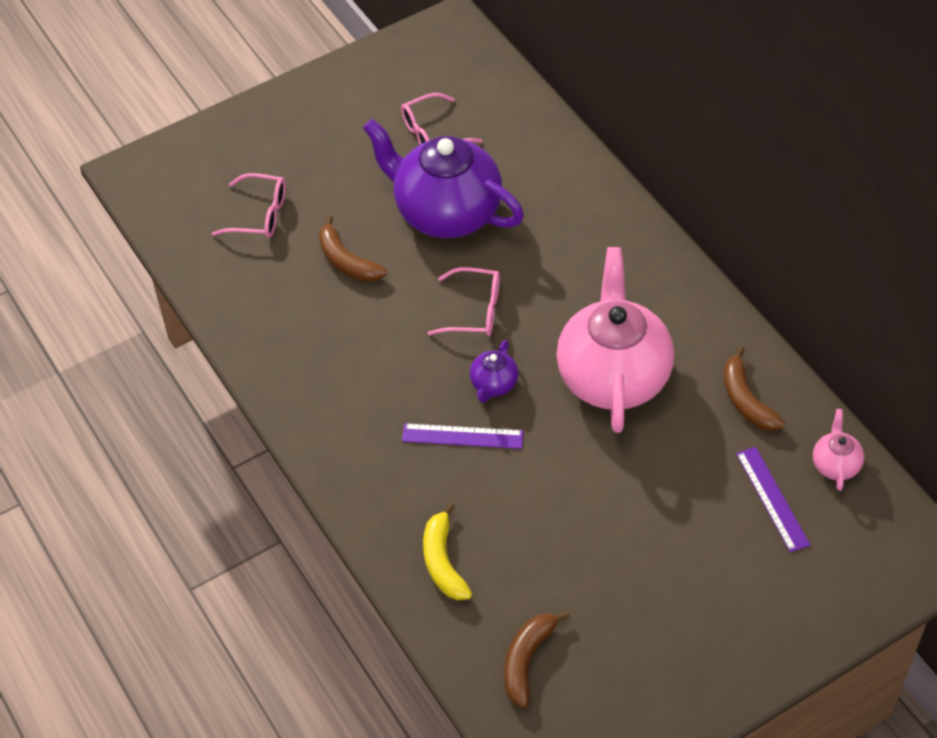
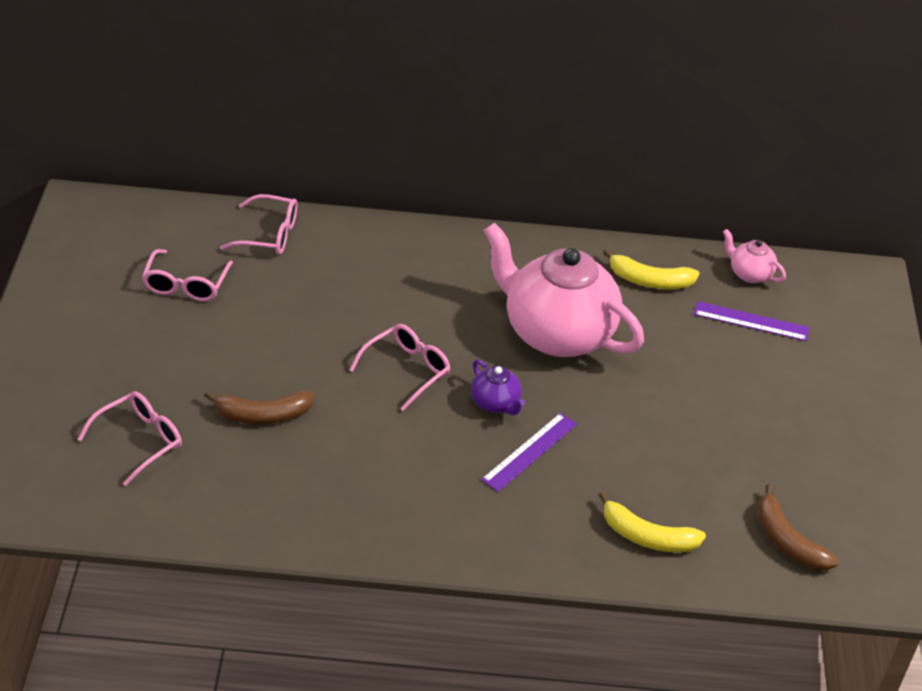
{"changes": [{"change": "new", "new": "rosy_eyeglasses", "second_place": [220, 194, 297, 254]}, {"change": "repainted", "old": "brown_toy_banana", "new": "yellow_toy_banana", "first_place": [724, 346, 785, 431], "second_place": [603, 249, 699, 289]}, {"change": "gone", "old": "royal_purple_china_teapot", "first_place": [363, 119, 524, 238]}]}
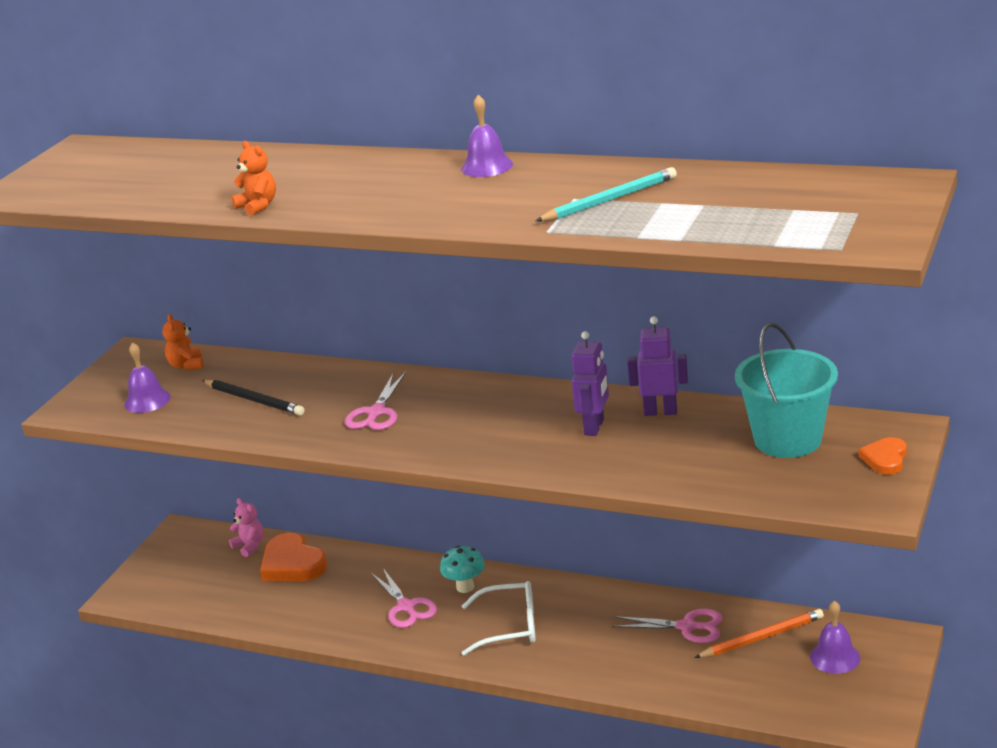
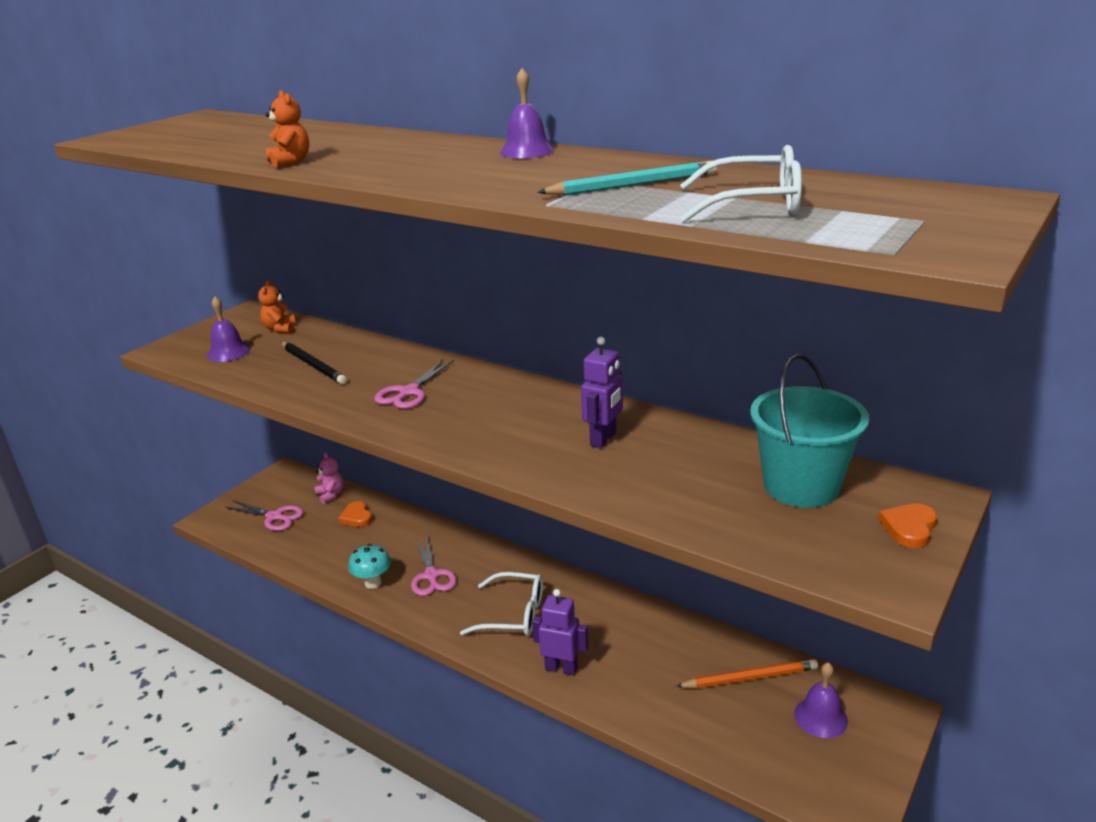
{"changes": [{"change": "shifted", "old": "rosy_shears", "first_place": [612, 609, 723, 643], "second_place": [226, 500, 304, 531]}, {"change": "scaled", "old": "orange_love_heart", "first_place": [260, 533, 327, 581], "second_place": [338, 501, 372, 527], "factor": 0.57}, {"change": "shifted", "old": "teal_toadstool", "first_place": [440, 546, 485, 593], "second_place": [348, 544, 391, 589]}, {"change": "shifted", "old": "royal_purple_robot_figure", "first_place": [627, 316, 688, 416], "second_place": [532, 589, 588, 676]}, {"change": "new", "new": "white_eyeglasses", "second_place": [680, 145, 802, 222]}]}
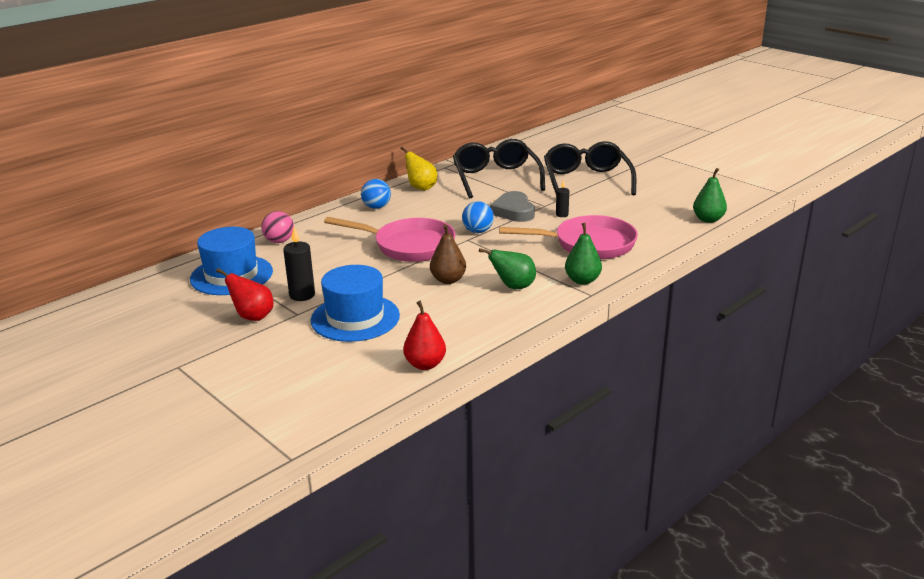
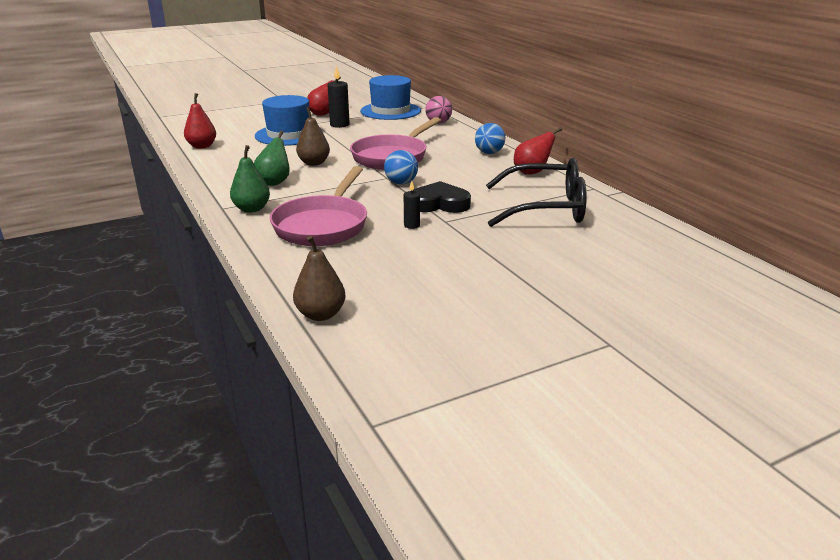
{"changes": [{"change": "repainted", "old": "emerald_pear", "new": "brown_pear", "first_place": [693, 168, 727, 223], "second_place": [293, 236, 346, 321]}, {"change": "repainted", "old": "ash-grey_love_heart", "new": "ebony_love_heart", "first_place": [490, 191, 535, 222], "second_place": [413, 181, 471, 213]}, {"change": "repainted", "old": "yellow_pear", "new": "red_pear", "first_place": [400, 146, 437, 190], "second_place": [514, 127, 562, 175]}, {"change": "gone", "old": "ebony_eyeglasses", "first_place": [544, 141, 636, 195]}]}
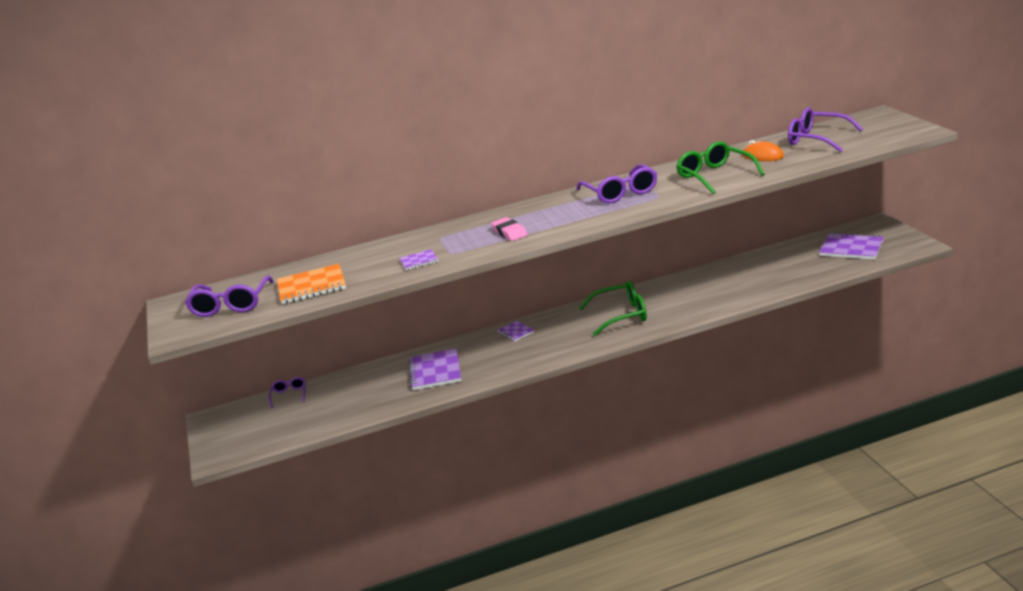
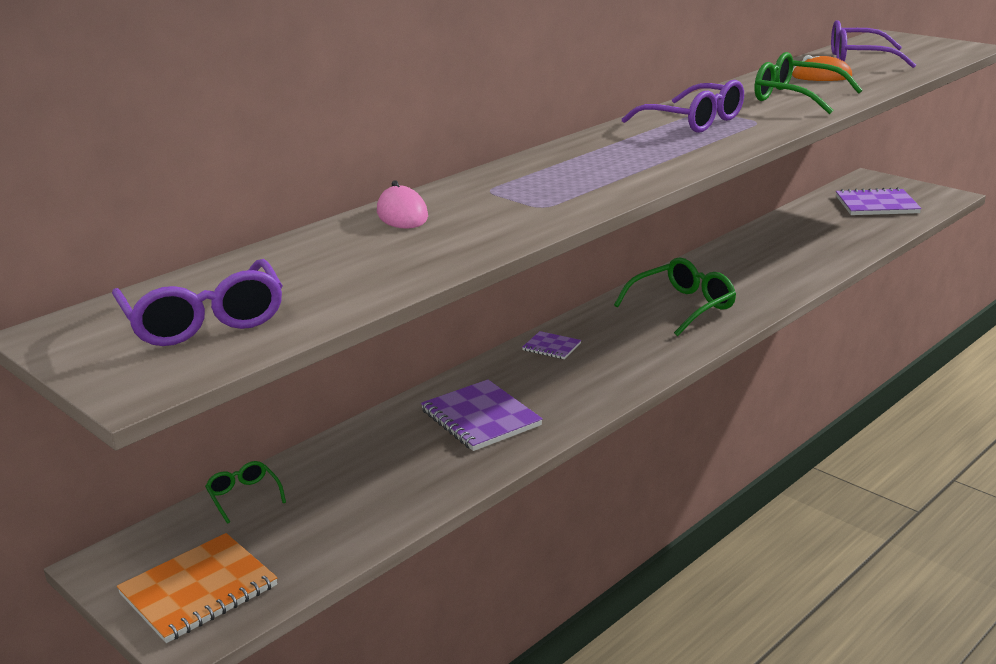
{"changes": [{"change": "shifted", "old": "orange_notepad", "first_place": [277, 264, 346, 304], "second_place": [117, 533, 277, 643]}, {"change": "repainted", "old": "royal_purple_eyeglasses", "new": "emerald_eyeglasses", "first_place": [269, 377, 306, 408], "second_place": [205, 461, 286, 524]}, {"change": "new", "new": "rosy_PC_mouse", "second_place": [377, 180, 428, 229]}, {"change": "gone", "old": "royal_purple_notepad", "first_place": [400, 249, 438, 270]}, {"change": "gone", "old": "rosy_gum_eraser", "first_place": [491, 217, 528, 241]}]}
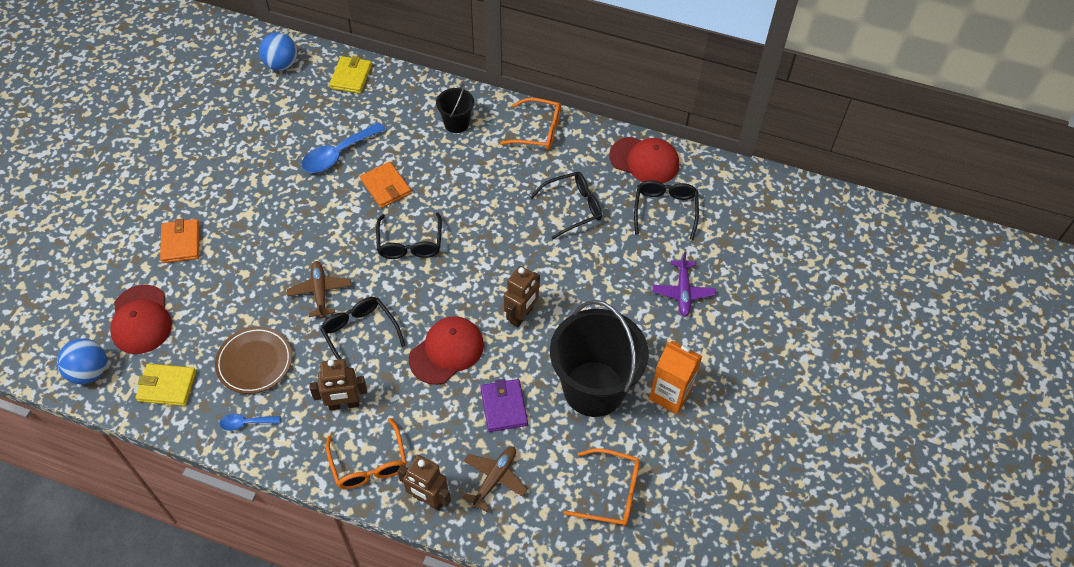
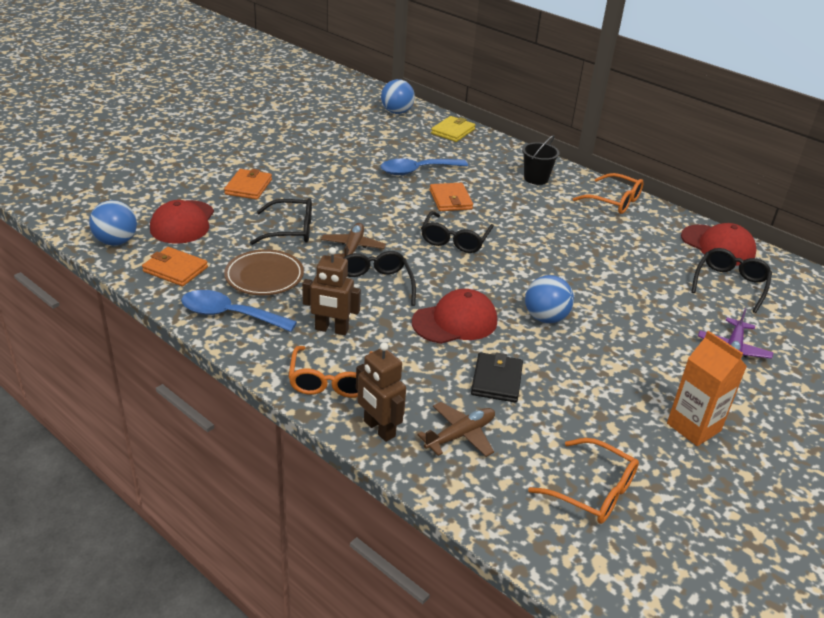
{"changes": [{"change": "repainted", "old": "yellow_billfold", "new": "orange_billfold", "first_place": [135, 364, 196, 406], "second_place": [142, 247, 208, 286]}, {"change": "scaled", "old": "royal_blue_tablespoon", "first_place": [220, 414, 280, 431], "second_place": [181, 290, 297, 332], "factor": 1.89}, {"change": "shifted", "old": "ebony_eyeglasses", "first_place": [530, 172, 602, 239], "second_place": [250, 198, 312, 245]}, {"change": "repainted", "old": "royal_purple_billfold", "new": "ebony_billfold", "first_place": [480, 379, 528, 432], "second_place": [471, 352, 523, 403]}, {"change": "swapped", "old": "brown_robot_figure", "new": "royal_blue_ball", "first_place": [504, 266, 540, 328], "second_place": [525, 275, 574, 323]}, {"change": "gone", "old": "ebony_pail", "first_place": [550, 300, 649, 417]}]}
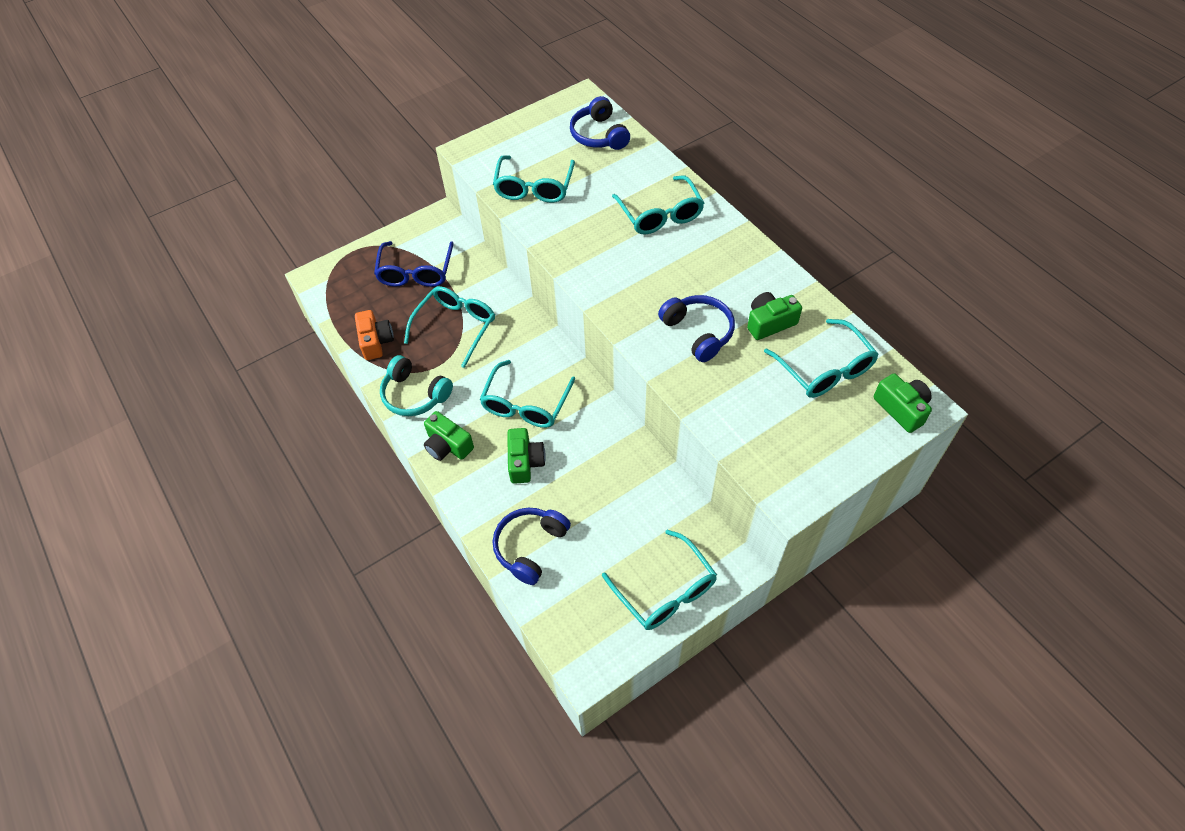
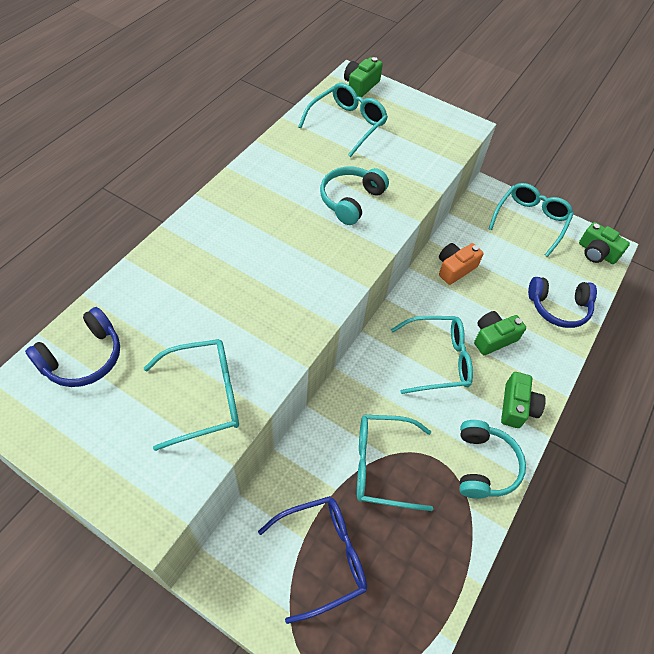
{"changes": [{"change": "repainted", "old": "royal_blue_headset", "new": "teal_headset", "first_place": [658, 295, 735, 362], "second_place": [320, 167, 389, 225]}, {"change": "shifted", "old": "orange_photo_camera", "first_place": [355, 310, 394, 360], "second_place": [439, 243, 484, 285]}, {"change": "shifted", "old": "emerald_photo_camera", "first_place": [747, 292, 802, 340], "second_place": [579, 222, 630, 264]}, {"change": "gone", "old": "teal_eyeglasses", "first_place": [612, 175, 704, 234]}]}
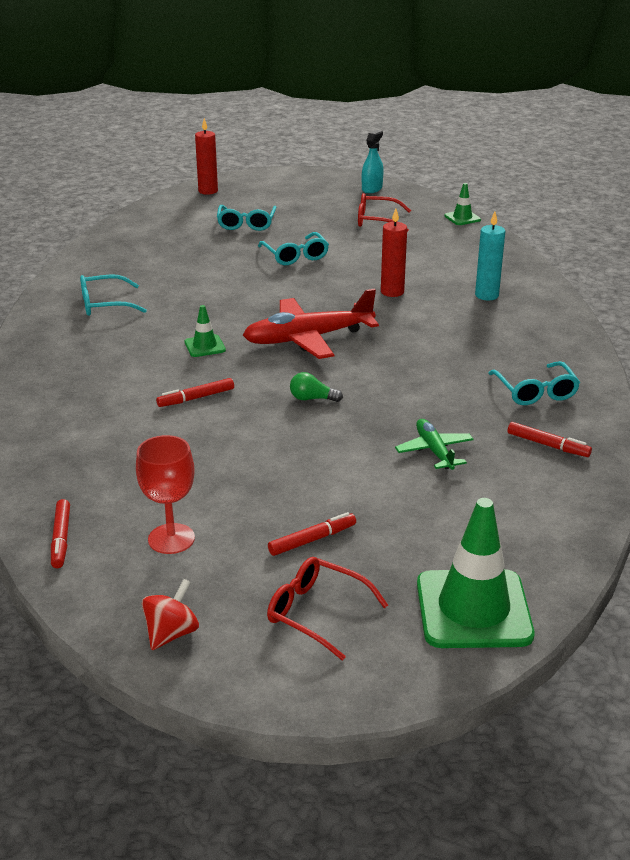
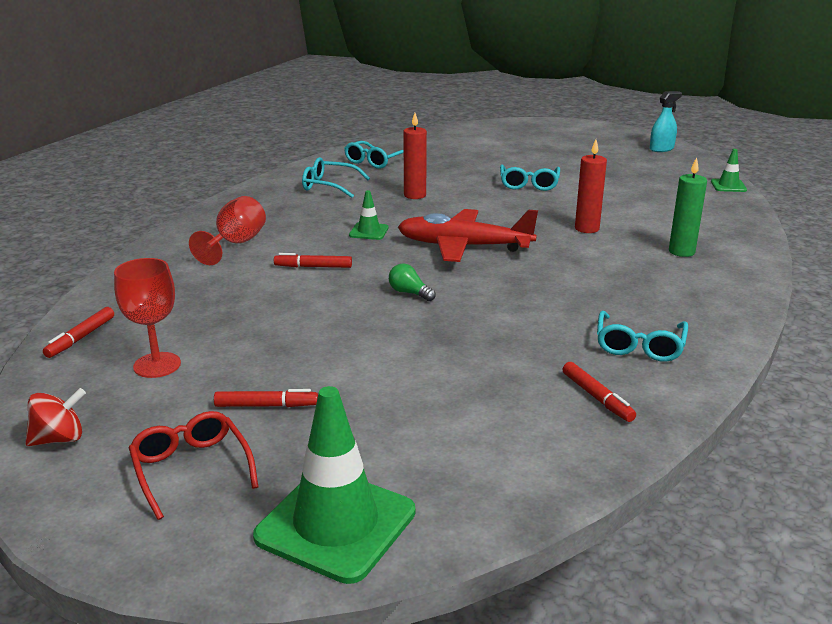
{"changes": [{"change": "new", "new": "red_goblet", "second_place": [189, 196, 266, 265]}, {"change": "shifted", "old": "teal_eyeglasses", "first_place": [217, 205, 277, 231], "second_place": [344, 141, 404, 169]}, {"change": "shifted", "old": "red_pillar_candle", "first_place": [195, 118, 218, 195], "second_place": [403, 113, 427, 199]}, {"change": "repainted", "old": "teal_pillar_candle", "new": "emerald_pillar_candle", "first_place": [475, 211, 505, 300], "second_place": [669, 157, 707, 257]}, {"change": "gone", "old": "red_eyeglasses", "first_place": [358, 193, 411, 232]}, {"change": "gone", "old": "emerald_aeroplane", "first_place": [395, 419, 474, 470]}]}
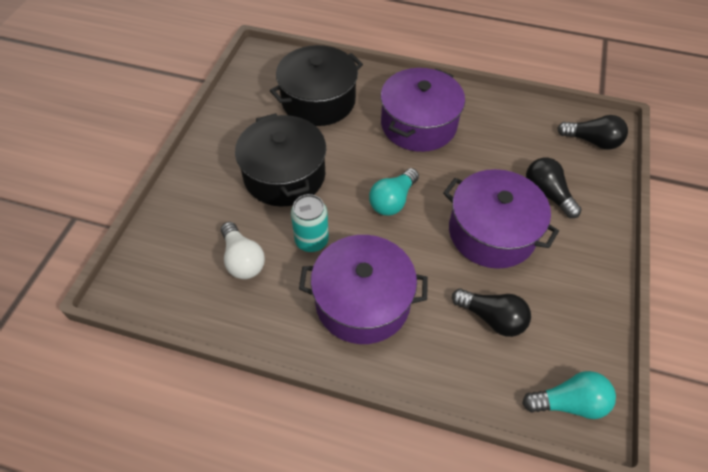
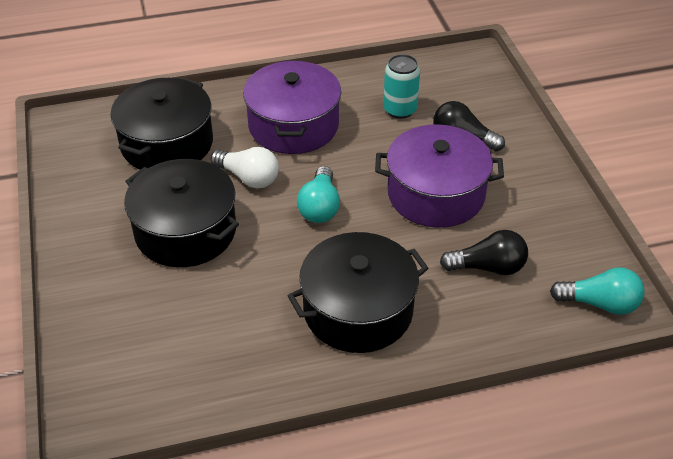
{"changes": [{"change": "shifted", "old": "white_bulb", "first_place": [221, 222, 265, 279], "second_place": [210, 147, 279, 189]}, {"change": "repainted", "old": "royal_purple_stockpot", "new": "ebony_stockpot", "first_place": [299, 235, 428, 344], "second_place": [288, 232, 429, 353]}, {"change": "shifted", "old": "teal_tin", "first_place": [291, 194, 329, 252], "second_place": [383, 54, 420, 119]}, {"change": "rotated", "old": "teal_bulb", "first_place": [522, 371, 616, 419], "second_place": [550, 267, 645, 315], "degrees": 45}, {"change": "gone", "old": "ebony_bulb", "first_place": [557, 115, 628, 150]}]}
